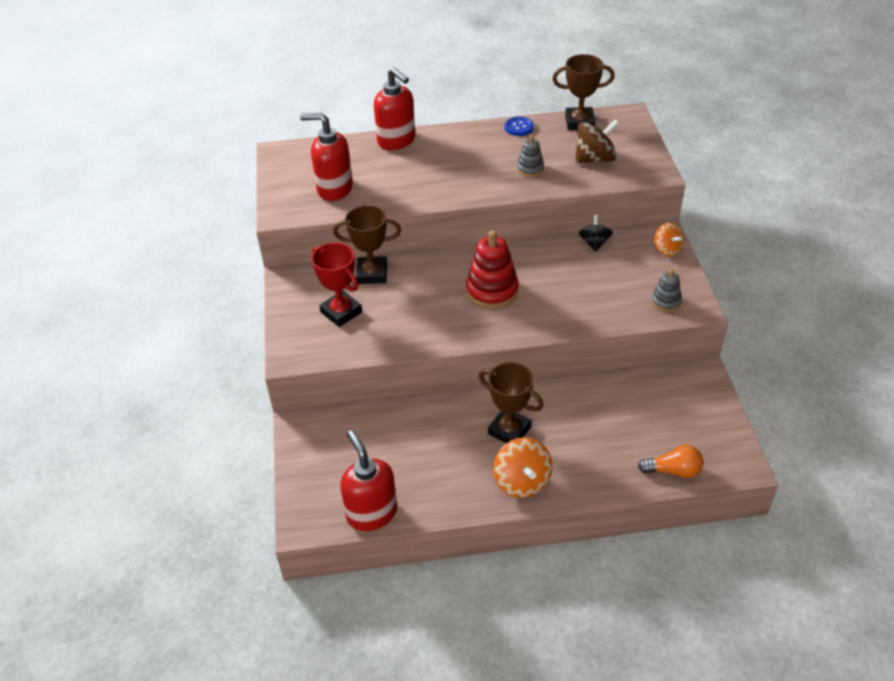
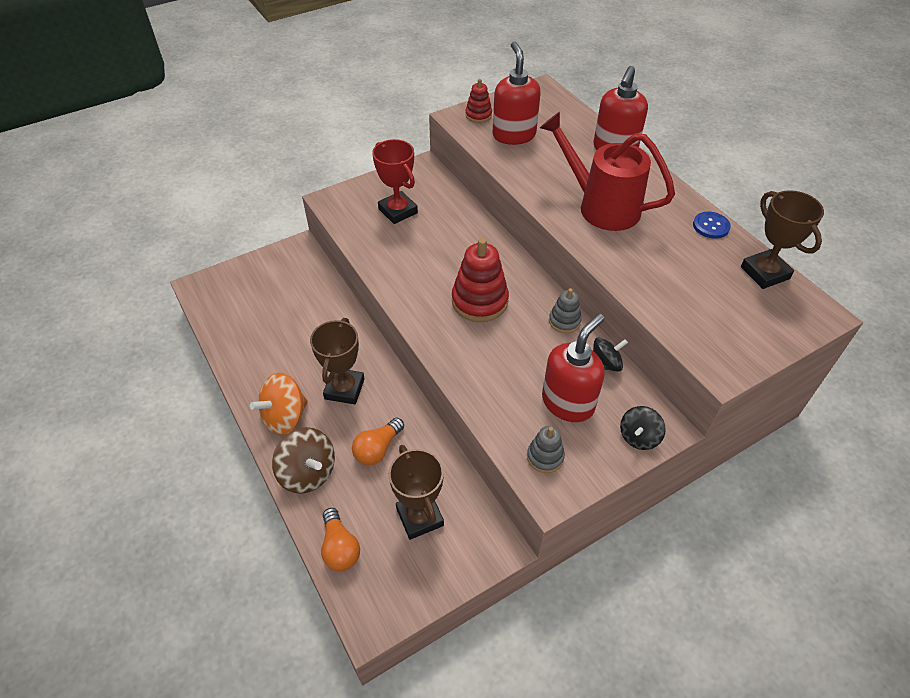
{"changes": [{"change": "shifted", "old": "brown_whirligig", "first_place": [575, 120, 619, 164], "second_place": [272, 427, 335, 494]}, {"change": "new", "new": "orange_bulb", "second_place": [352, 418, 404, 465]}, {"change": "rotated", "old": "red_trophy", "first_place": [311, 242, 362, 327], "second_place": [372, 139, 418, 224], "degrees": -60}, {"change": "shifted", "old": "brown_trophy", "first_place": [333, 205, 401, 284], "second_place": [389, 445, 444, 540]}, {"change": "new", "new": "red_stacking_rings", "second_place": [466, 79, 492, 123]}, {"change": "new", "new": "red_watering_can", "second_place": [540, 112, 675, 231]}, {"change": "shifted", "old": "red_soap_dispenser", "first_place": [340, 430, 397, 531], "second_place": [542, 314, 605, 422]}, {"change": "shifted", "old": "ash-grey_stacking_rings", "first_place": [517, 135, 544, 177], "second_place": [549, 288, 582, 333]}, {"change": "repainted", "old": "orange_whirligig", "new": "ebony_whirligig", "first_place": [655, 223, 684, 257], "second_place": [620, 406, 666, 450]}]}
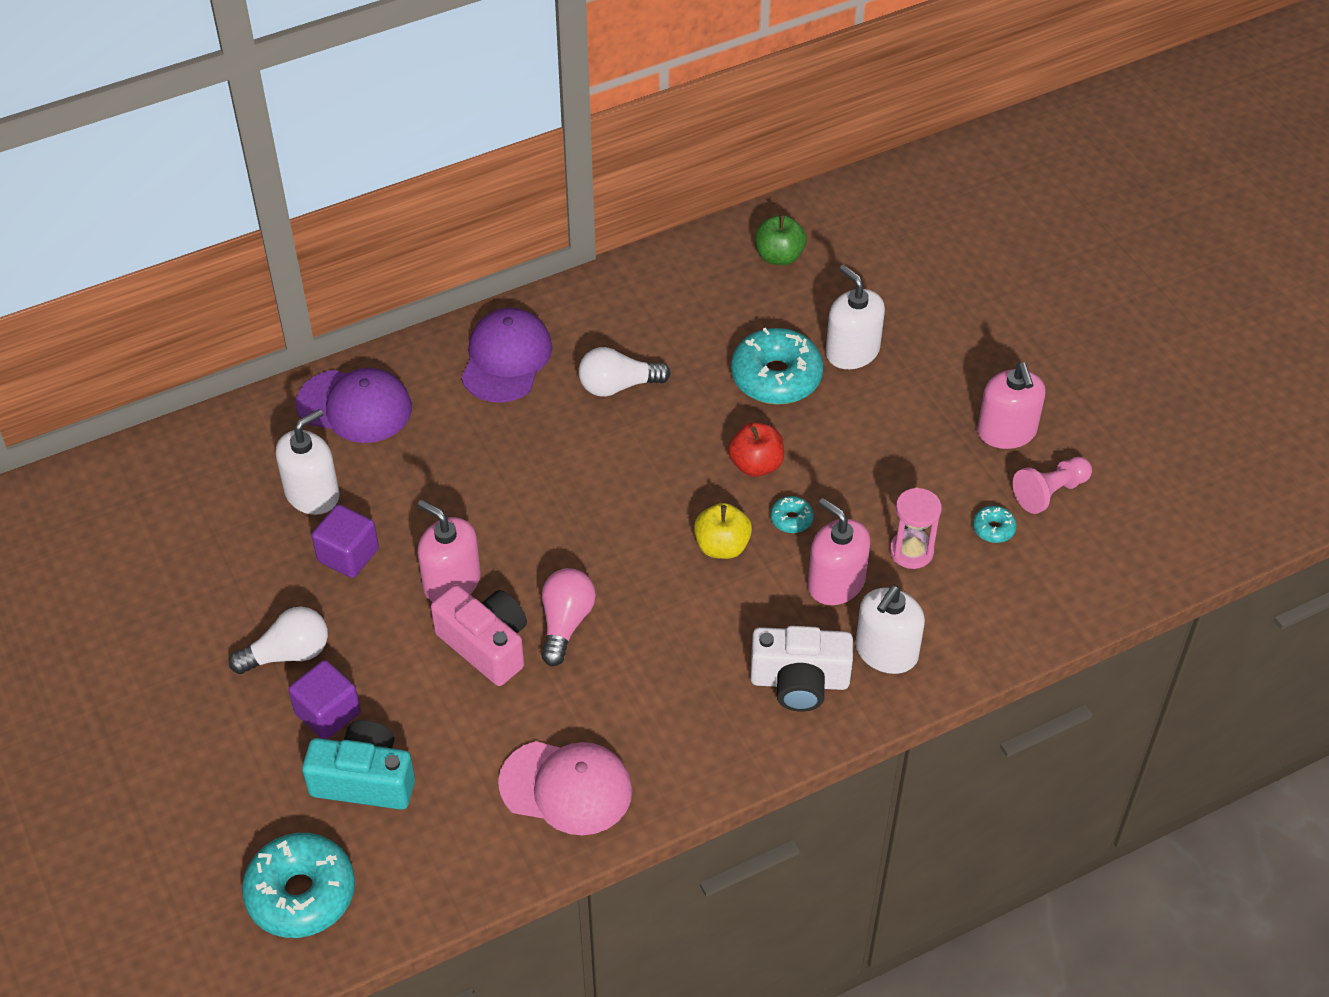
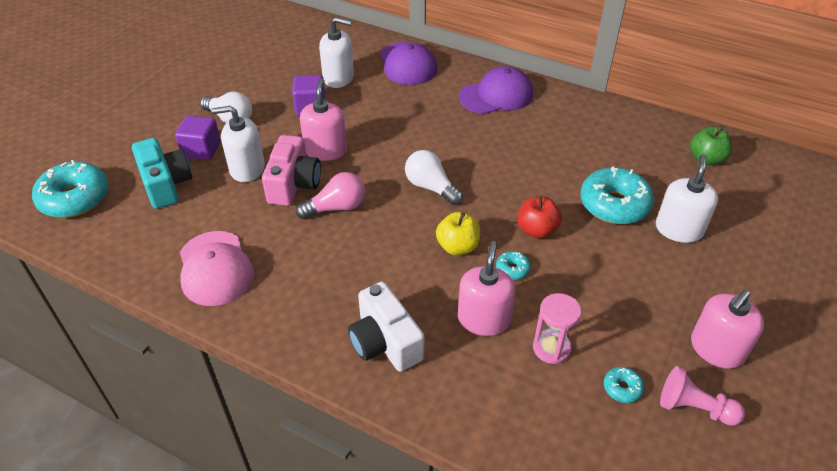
{"changes": [{"change": "shifted", "old": "white_soap_dispenser", "first_place": [855, 585, 925, 674], "second_place": [211, 106, 265, 182]}, {"change": "shifted", "old": "white_bulb", "first_place": [578, 347, 671, 397], "second_place": [405, 150, 463, 205]}]}
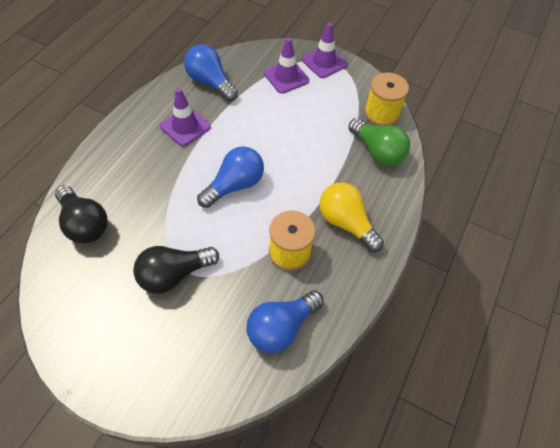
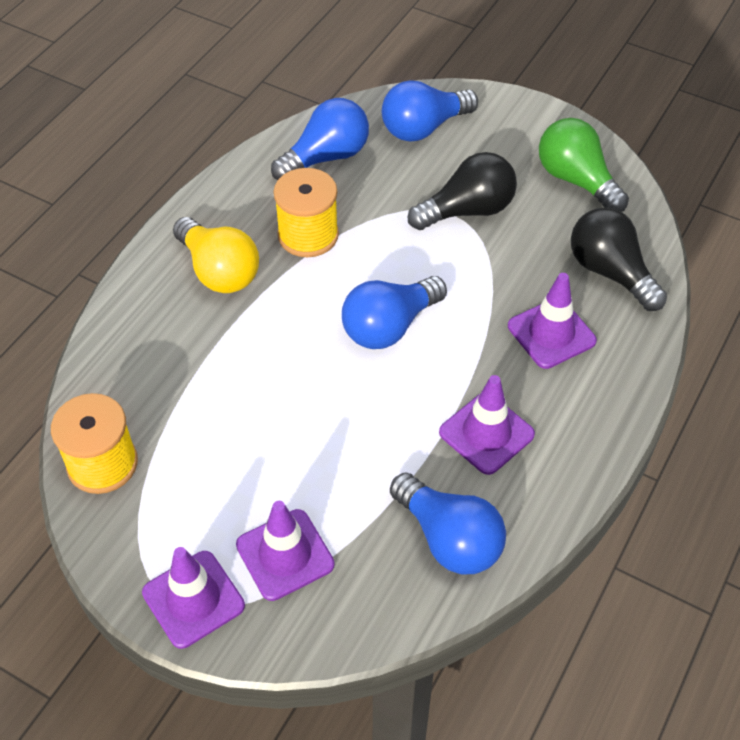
{"changes": [{"change": "new", "new": "royal_blue_bulb", "second_place": [382, 80, 478, 142]}, {"change": "new", "new": "royal_purple_road_cone", "second_place": [508, 273, 597, 369]}, {"change": "shifted", "old": "emerald_bulb", "first_place": [348, 118, 410, 166], "second_place": [539, 118, 629, 212]}]}
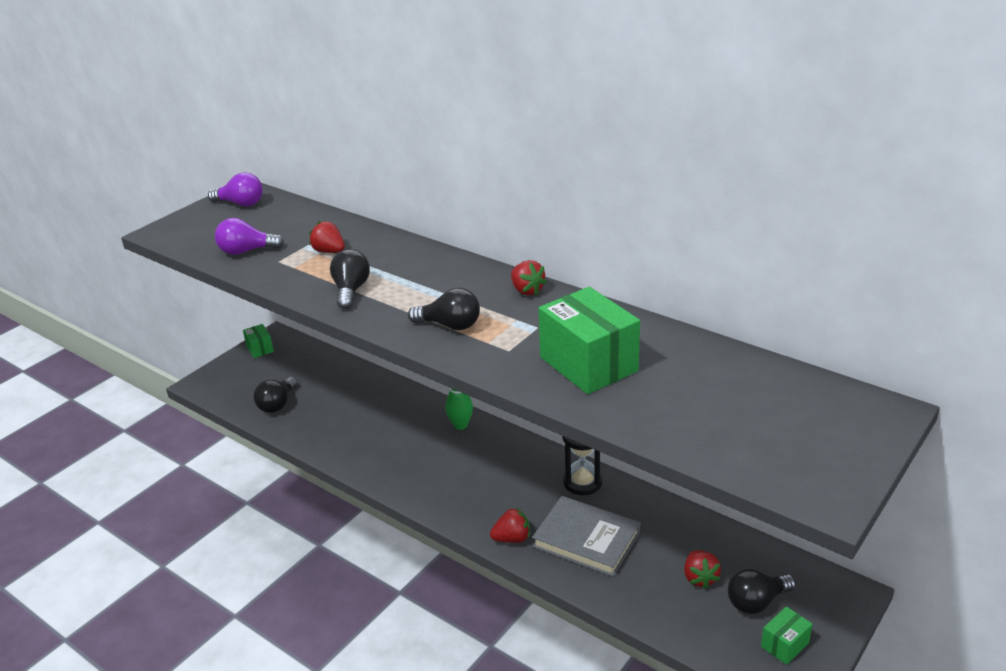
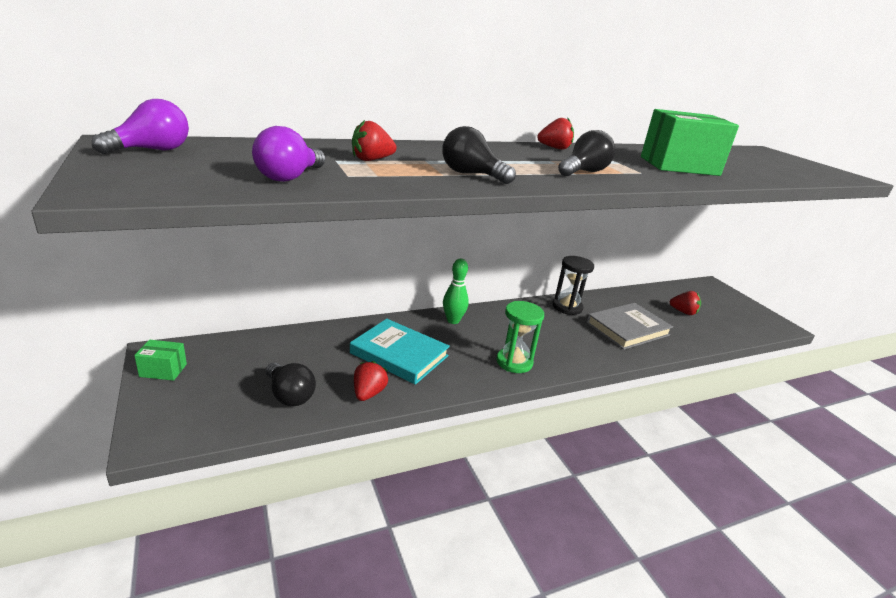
{"changes": [{"change": "new", "new": "teal_hardback", "second_place": [350, 319, 450, 385]}, {"change": "shifted", "old": "red_toy_strawberry", "first_place": [490, 507, 530, 543], "second_place": [354, 361, 388, 401]}, {"change": "new", "new": "emerald_hourglass", "second_place": [496, 301, 544, 373]}, {"change": "gone", "old": "ebony_bulb", "first_place": [728, 569, 796, 614]}, {"change": "gone", "old": "emerald_parcel", "first_place": [761, 606, 813, 665]}]}
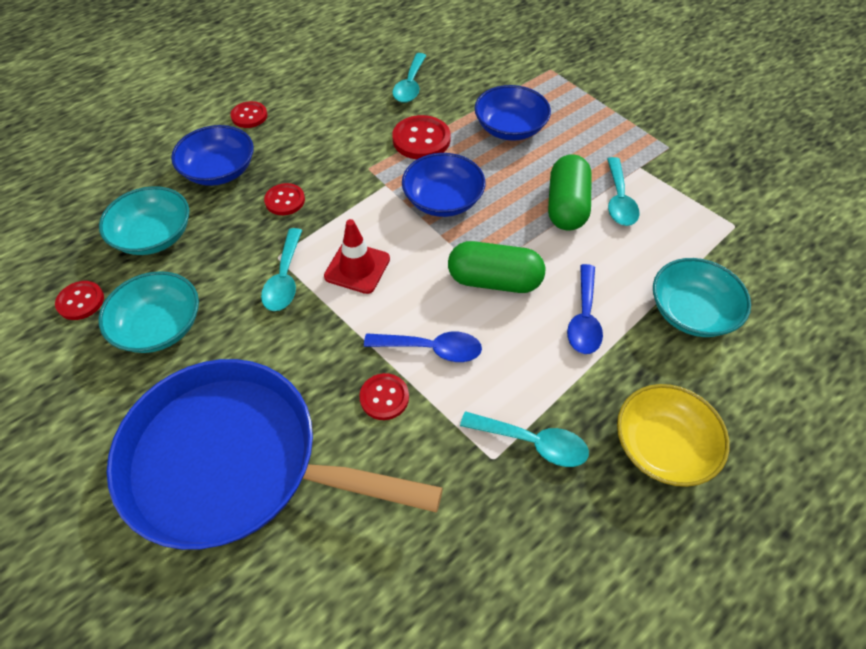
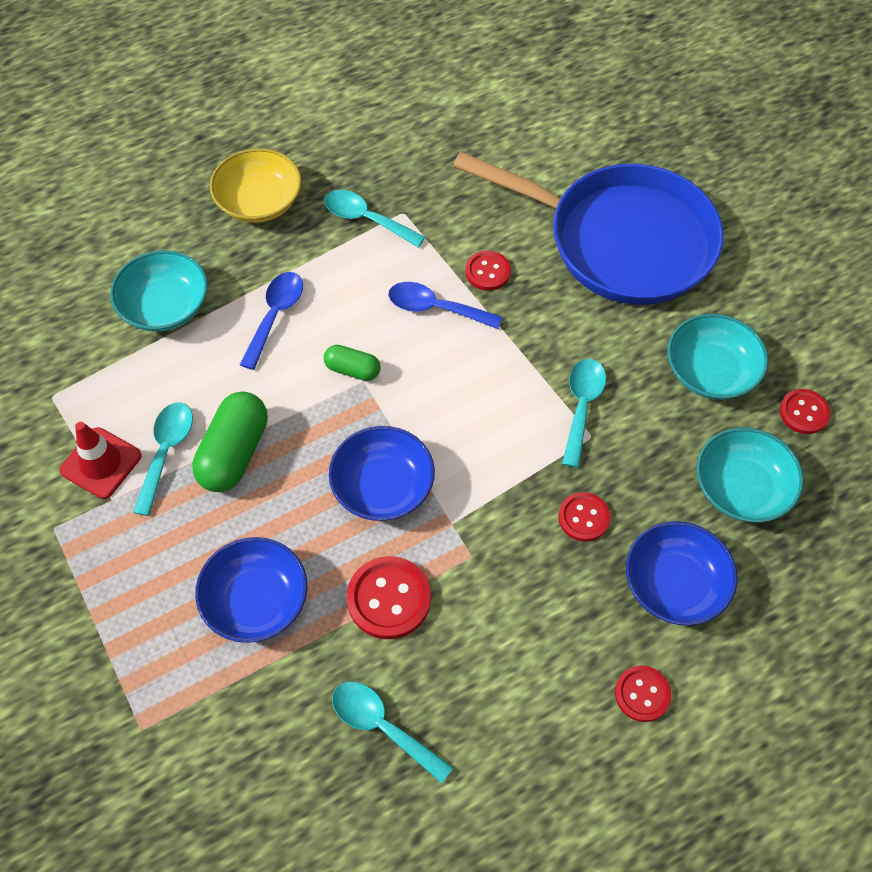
{"changes": [{"change": "shifted", "old": "red_road_cone", "first_place": [324, 219, 390, 294], "second_place": [60, 422, 142, 499]}, {"change": "scaled", "old": "emerald_pill_shape", "first_place": [448, 241, 545, 293], "second_place": [324, 345, 381, 381], "factor": 0.56}, {"change": "rotated", "old": "teal_tablespoon", "first_place": [392, 53, 427, 103], "second_place": [332, 682, 453, 783], "degrees": -75}]}
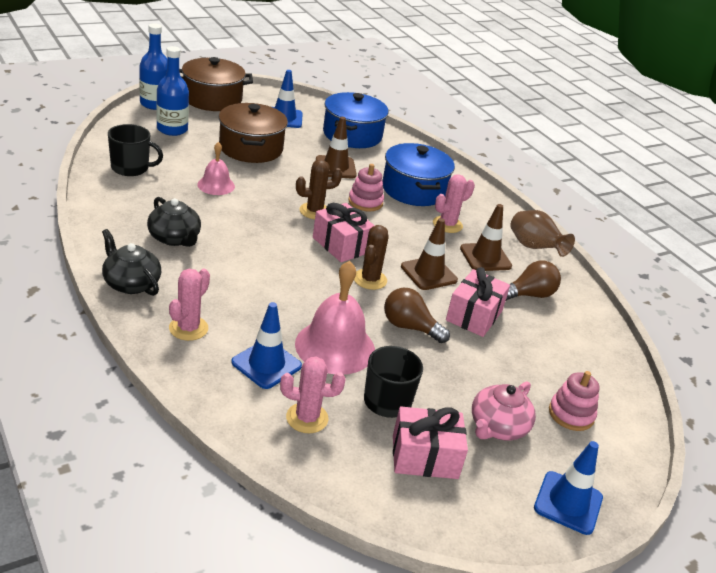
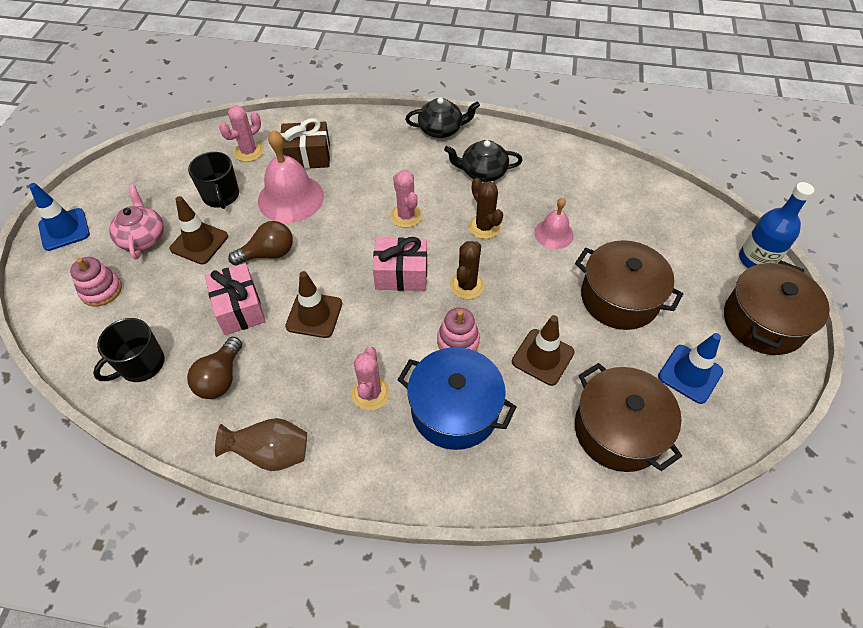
{"changes": [{"change": "shifted", "old": "ebony_coffee_mug", "first_place": [108, 124, 163, 176], "second_place": [93, 318, 165, 382]}, {"change": "shifted", "old": "brown_road_cone", "first_place": [460, 204, 512, 271], "second_place": [170, 196, 228, 264]}, {"change": "swapped", "old": "royal_blue_road_cone", "new": "brown_wrapped_gift", "first_place": [231, 302, 302, 389], "second_place": [280, 118, 330, 169]}, {"change": "shifted", "old": "rosy_saguaro_cactus", "first_place": [169, 269, 210, 341], "second_place": [391, 170, 422, 228]}, {"change": "shifted", "old": "brown_saguaro_cactus", "first_place": [354, 225, 388, 290], "second_place": [468, 178, 503, 239]}, {"change": "repainted", "old": "royal_blue_stockpot", "new": "brown_stockpot", "first_place": [323, 92, 389, 148], "second_place": [575, 363, 682, 472]}, {"change": "gone", "old": "royal_blue_flask", "first_place": [156, 46, 189, 136]}, {"change": "gone", "old": "rosy_wrapped_gift", "first_place": [393, 406, 468, 479]}]}
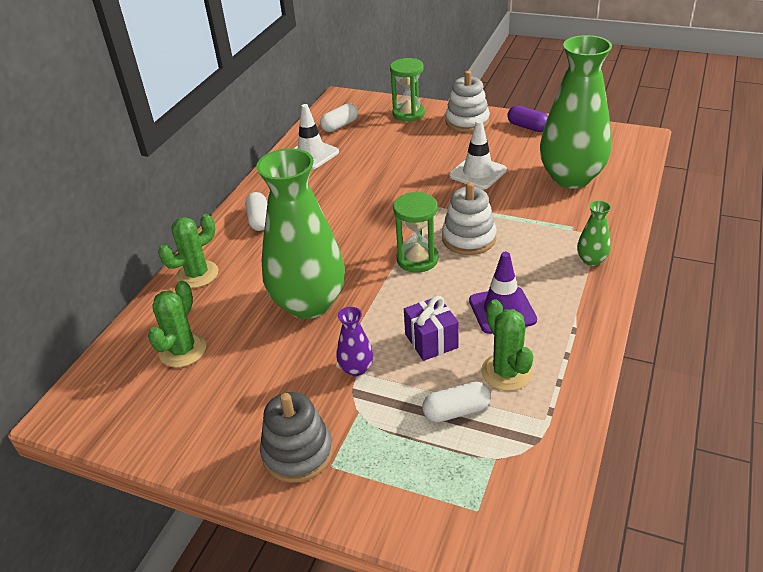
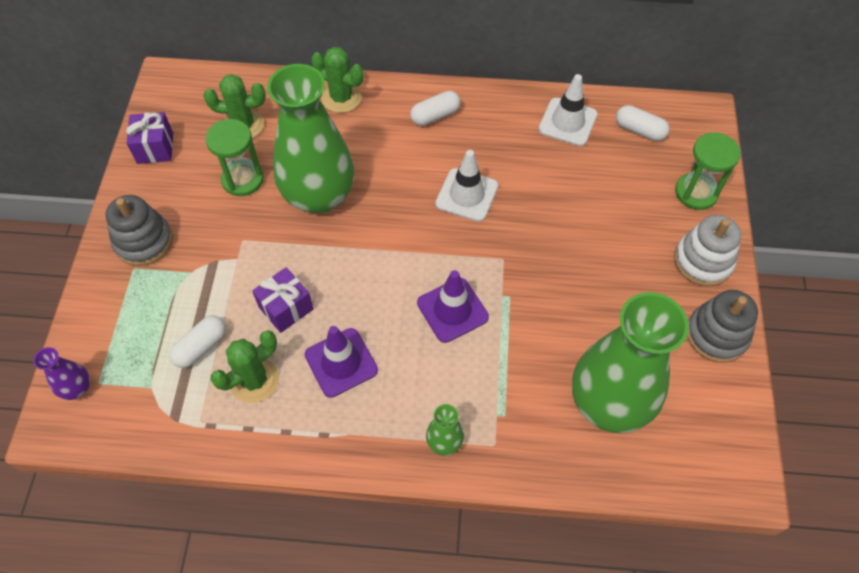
{"changes": [{"change": "shifted", "old": "royal_purple_flower_vase", "first_place": [336, 307, 373, 376], "second_place": [34, 347, 90, 400]}, {"change": "new", "new": "royal_purple_wrapped_gift", "second_place": [126, 112, 173, 164]}, {"change": "rotated", "old": "white_pill_shape", "first_place": [422, 382, 491, 422], "second_place": [169, 315, 226, 368], "degrees": 75}, {"change": "shifted", "old": "emerald_hourglass", "first_place": [393, 192, 438, 273], "second_place": [205, 119, 264, 196]}, {"change": "swapped", "old": "white_stacking_rings", "new": "royal_purple_road_cone", "first_place": [442, 182, 497, 255], "second_place": [417, 270, 489, 343]}, {"change": "shifted", "old": "white_road_cone", "first_place": [449, 120, 507, 189], "second_place": [435, 150, 498, 222]}, {"change": "swapped", "old": "royal_purple_pill_shape", "new": "ash-grey_stacking_rings", "first_place": [507, 105, 548, 132], "second_place": [687, 290, 758, 363]}]}
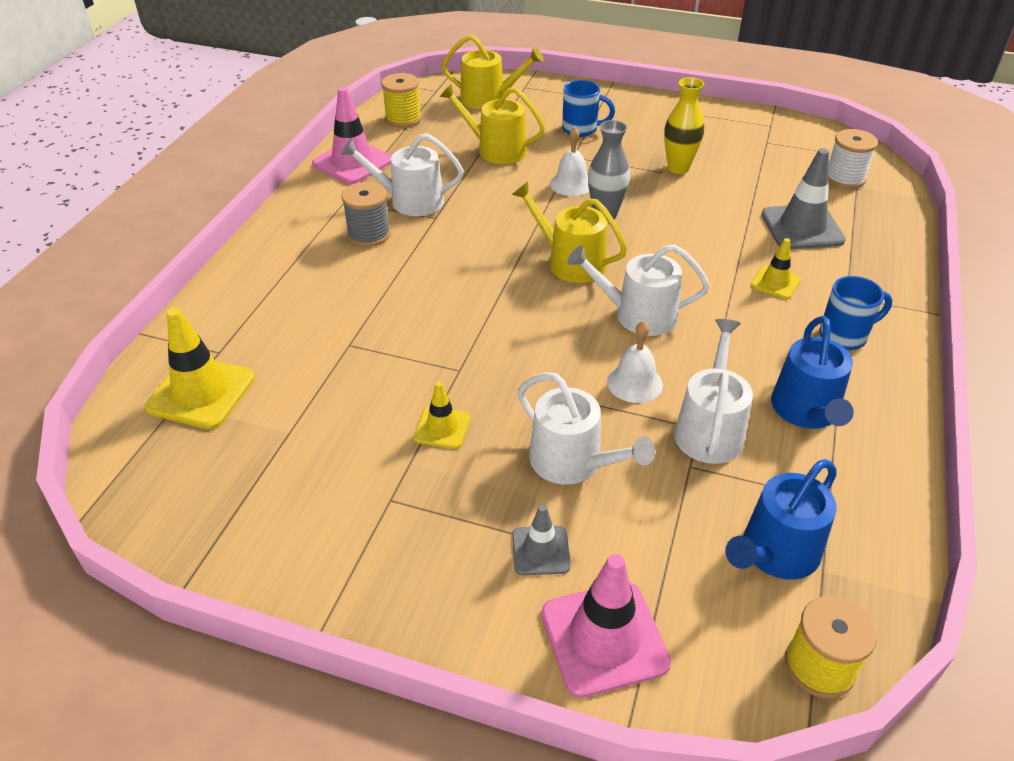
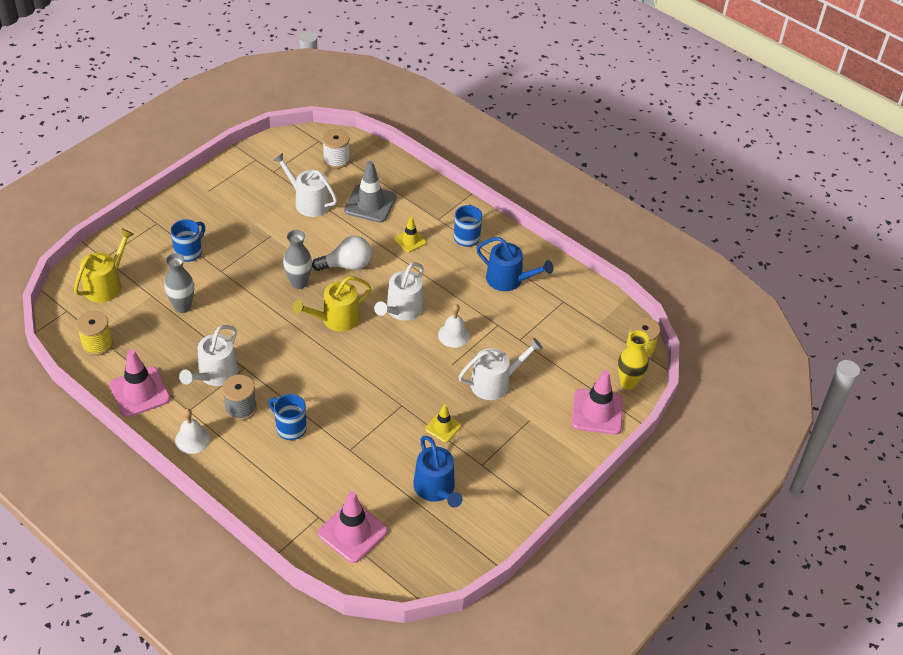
{"changes": [{"change": "swapped", "old": "yellow_watering_can", "new": "ash-grey_flower_vase", "first_place": [439, 83, 545, 164], "second_place": [164, 253, 194, 313]}, {"change": "shifted", "old": "white_school_bell", "first_place": [550, 127, 589, 196], "second_place": [175, 409, 210, 454]}, {"change": "new", "new": "royal_blue_coffee_mug", "second_place": [269, 394, 307, 440]}, {"change": "shifted", "old": "white_watering_can", "first_place": [674, 319, 753, 464], "second_place": [273, 153, 337, 217]}, {"change": "new", "new": "white_bulb", "second_place": [312, 236, 372, 271]}, {"change": "repainted", "old": "yellow_road_cone", "new": "rosy_road_cone", "first_place": [145, 307, 255, 429], "second_place": [318, 491, 388, 563]}, {"change": "shifted", "old": "royal_blue_watering_can", "first_place": [725, 459, 837, 580], "second_place": [413, 436, 463, 508]}, {"change": "shifted", "old": "yellow_flower_vase", "first_place": [664, 77, 704, 174], "second_place": [618, 330, 649, 390]}, {"change": "gone", "old": "ash-grey_road_cone", "first_place": [512, 505, 570, 575]}]}
